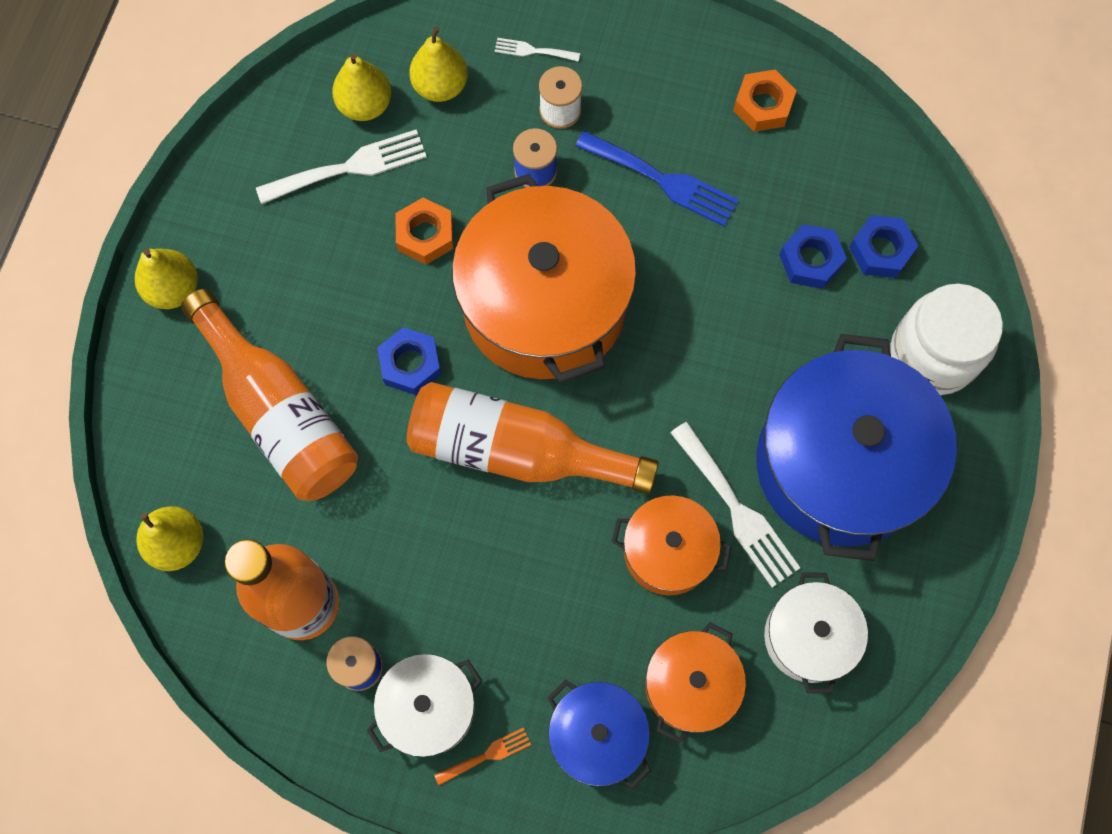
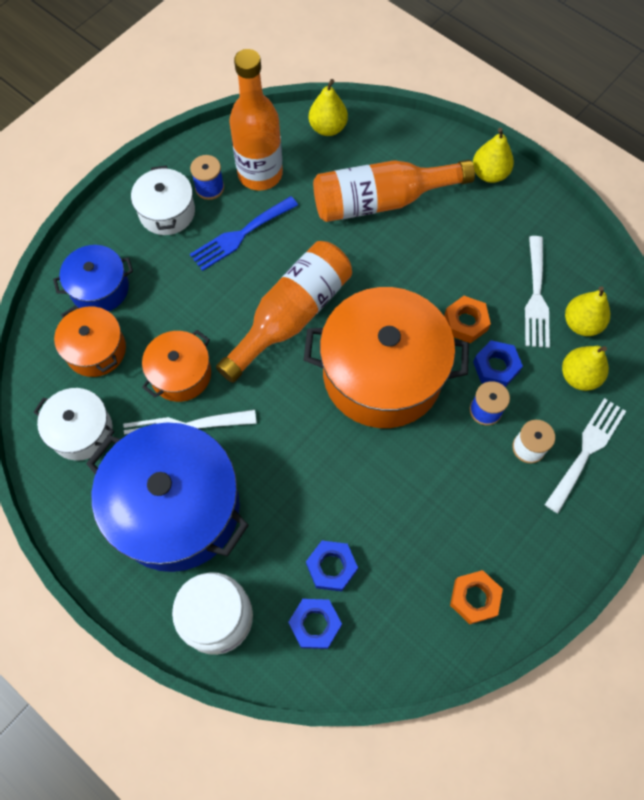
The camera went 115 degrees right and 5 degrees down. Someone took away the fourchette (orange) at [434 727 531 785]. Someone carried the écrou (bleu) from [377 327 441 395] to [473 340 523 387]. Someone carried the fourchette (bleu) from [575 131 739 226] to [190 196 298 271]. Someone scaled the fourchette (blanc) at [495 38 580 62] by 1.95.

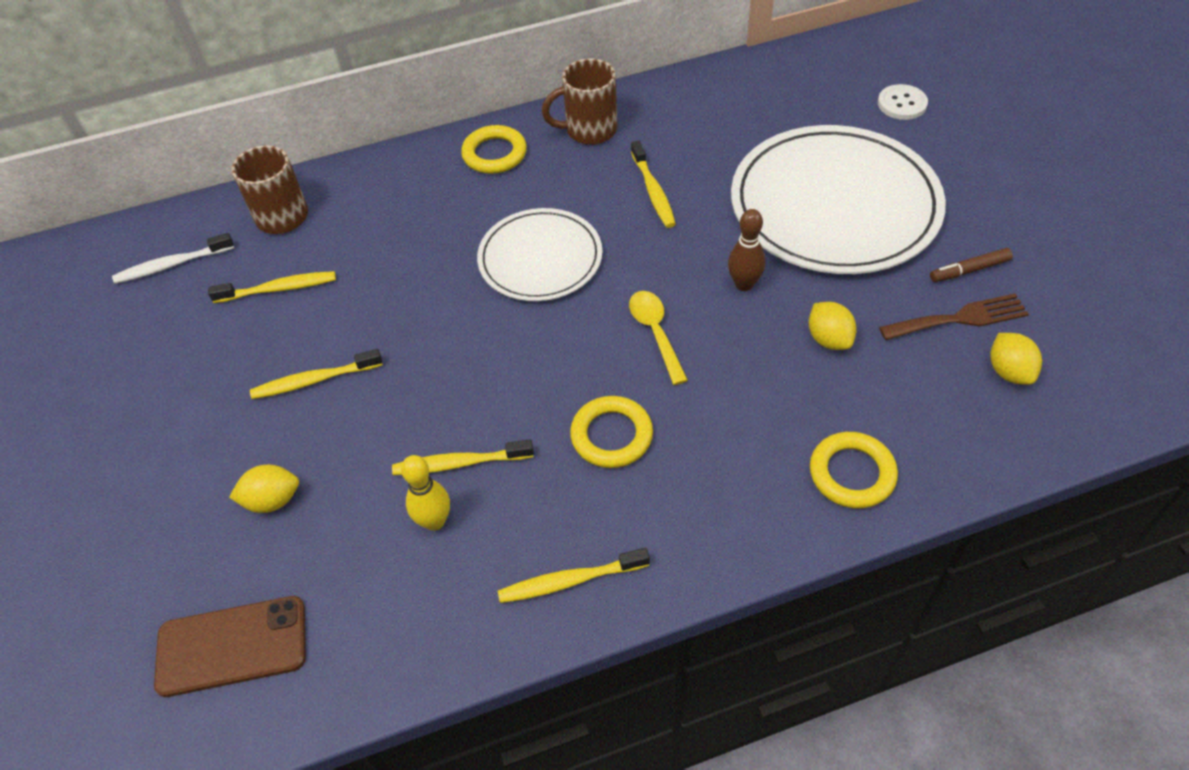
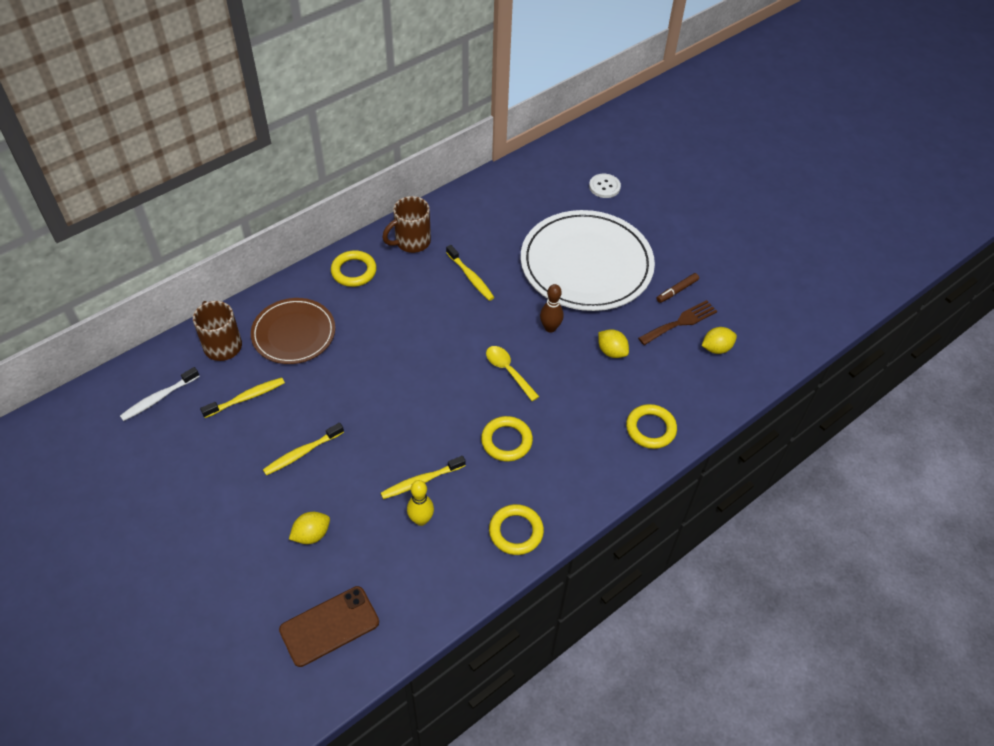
The camera went 25 degrees left and 0 degrees up. Someone took away the assiette (blanc) at [477 208 602 301]. Someone put down the assiette (marron) at [251 298 335 364]. Someone swapped the brosse à dents (jaune) at [498 548 650 603] for the anneau (jaune) at [489 504 544 555]. Someone rotated the citron (jaune) at [990 333 1042 385] by 75 degrees counterclockwise.

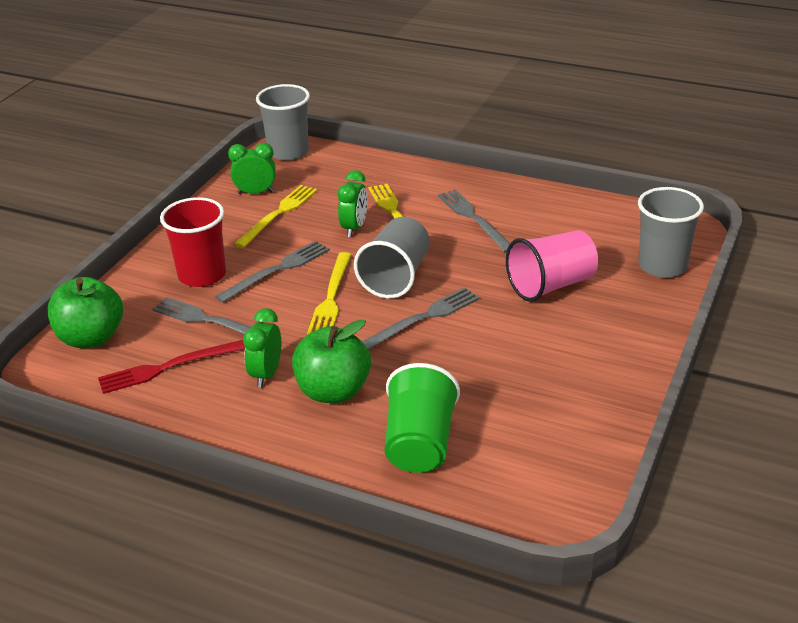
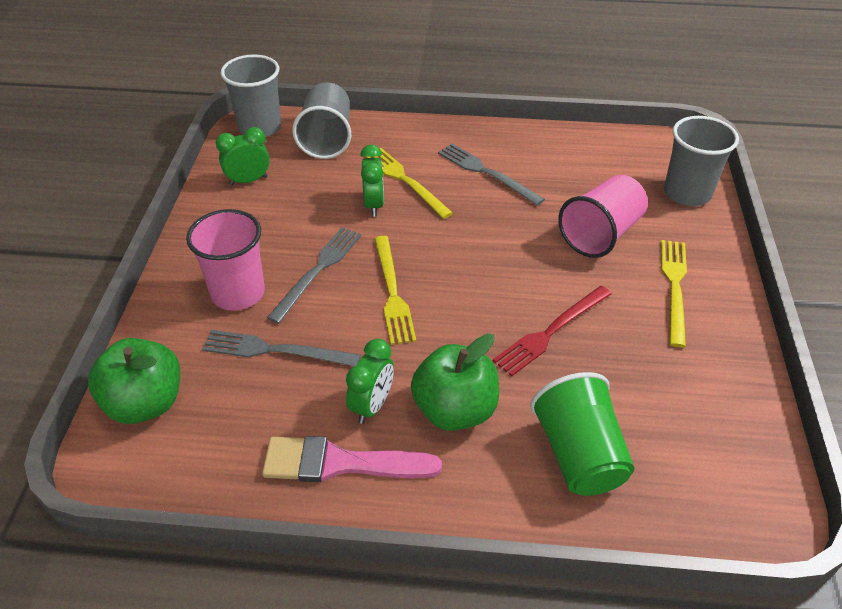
The camera went 20 degrees left and 10 degrees up. Someone took away the fourchette (gris) at [362 287 479 350]. Someone put down the pinceau (rose) at [262 436 442 482]. Someone carried the fourchette (rouge) from [98 340 245 394] to [493 286 611 376]. Someone carried the fourchette (jaune) from [234 185 317 248] to [661 240 687 347]. Someone carried the gobelet (gris) from [354 217 430 299] to [292 82 351 159]. Someone repainted the gobelet (rouge) at [160 197 226 287], which became the gobelet (rose) at [186 209 265 310]. Someone rotated the réveil (vert) at [243 308 281 388] by 150 degrees counterclockwise.

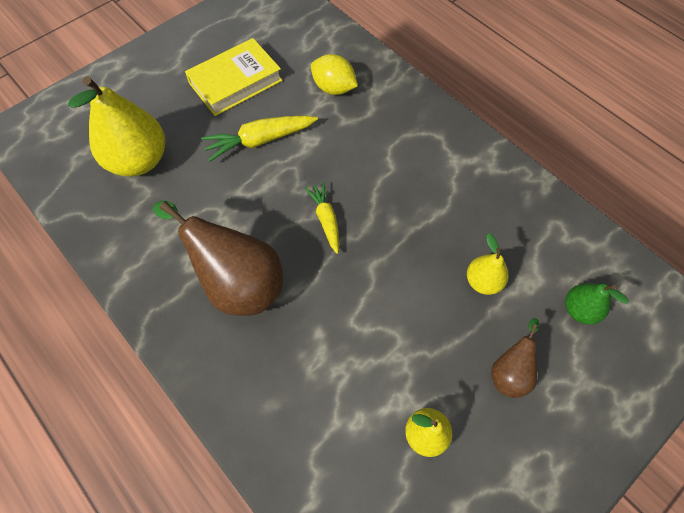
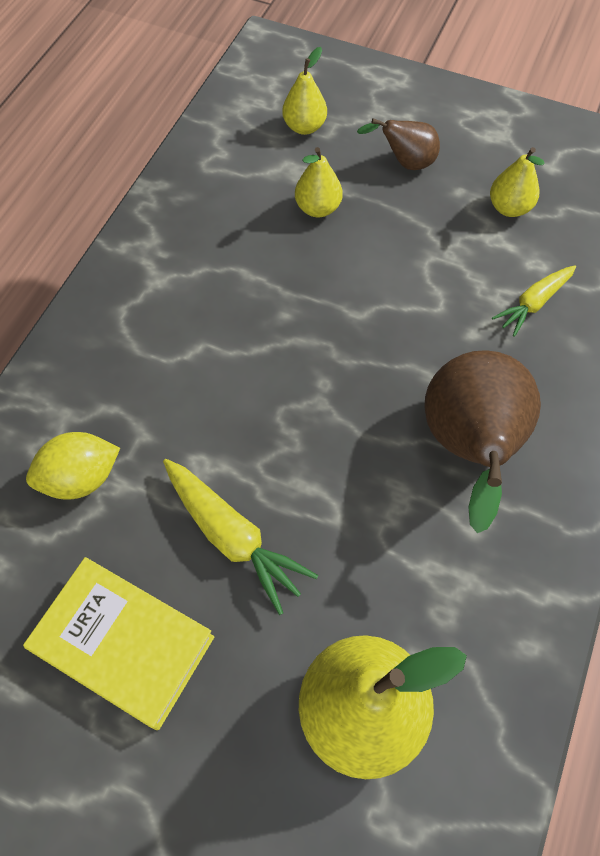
The camera went 115 degrees left and 0 degrees up. Someone carried the carotte (jaune) from [305 182 339 254] to [492 265 576 337]. Someone repainted the poire (vert) at [565 283 629 325], which became the poire (jaune) at [282 47 327 135]. Someone rotated the citron (jaune) at [311 54 358 95] by 60 degrees clockwise.

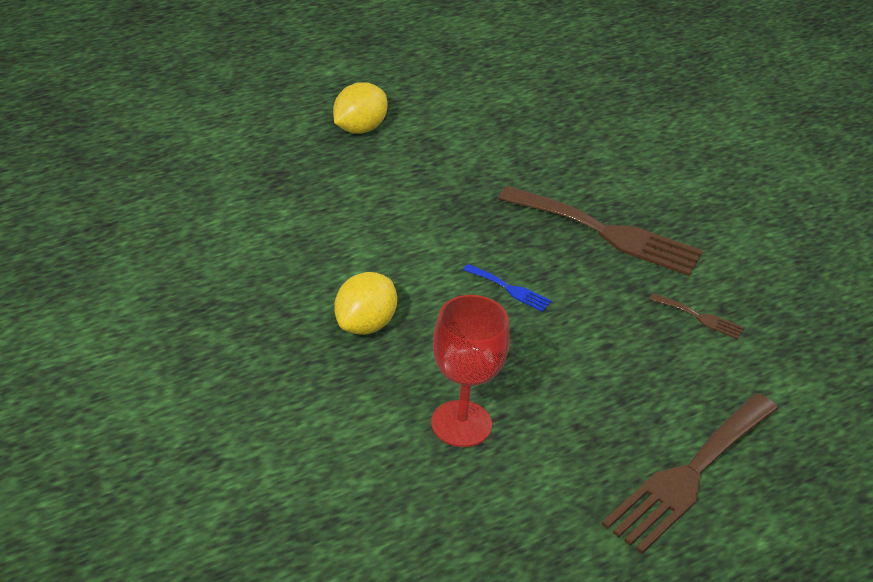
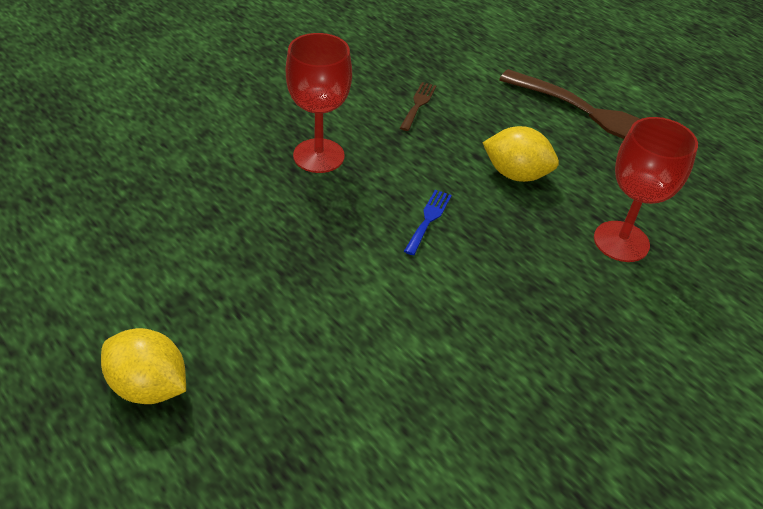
The camera went 100 degrees left and 5 degrees up. Someone carried the citron (jaune) from [334 272 397 335] to [482 126 559 182]. Someone swapped the fourchette (marron) at [498 186 703 276] for the verre à pied (rouge) at [286 33 352 173].

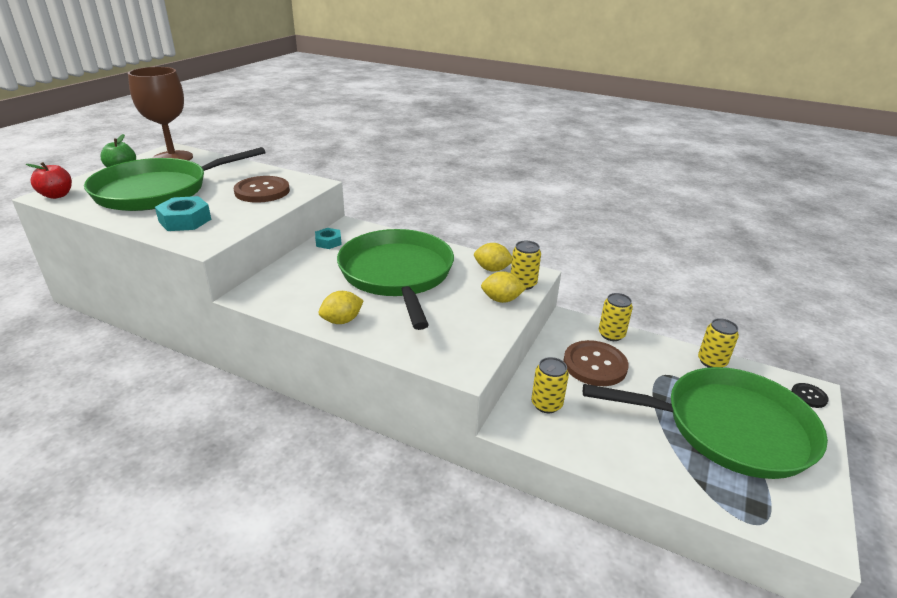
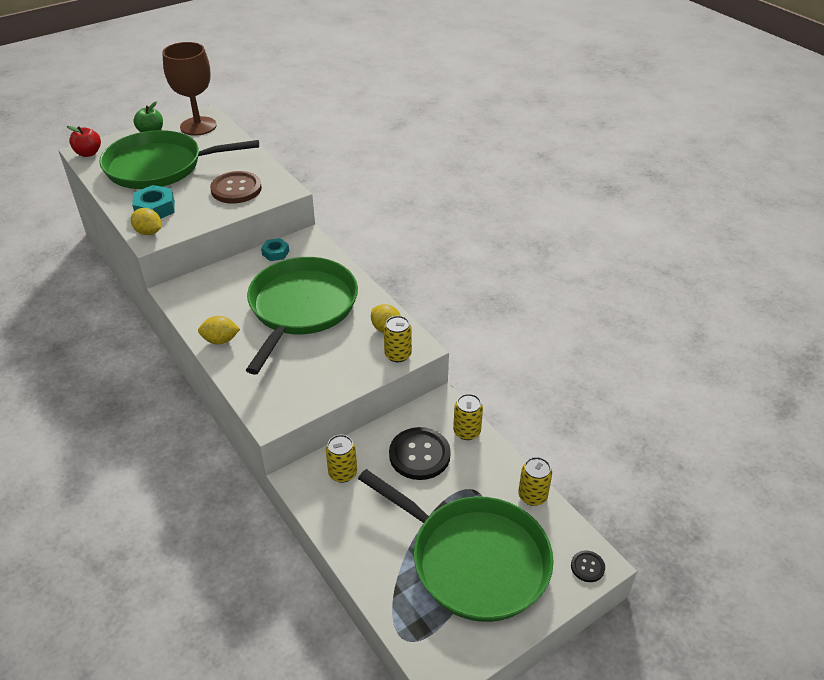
The camera went 30 degrees right and 10 degrees up. Someone carried the citron (jaune) from [481 271 526 303] to [131 208 161 235]. Someone repainted the bouton (marron) at [563 340 628 386], which became the bouton (noir) at [389 427 451 480].

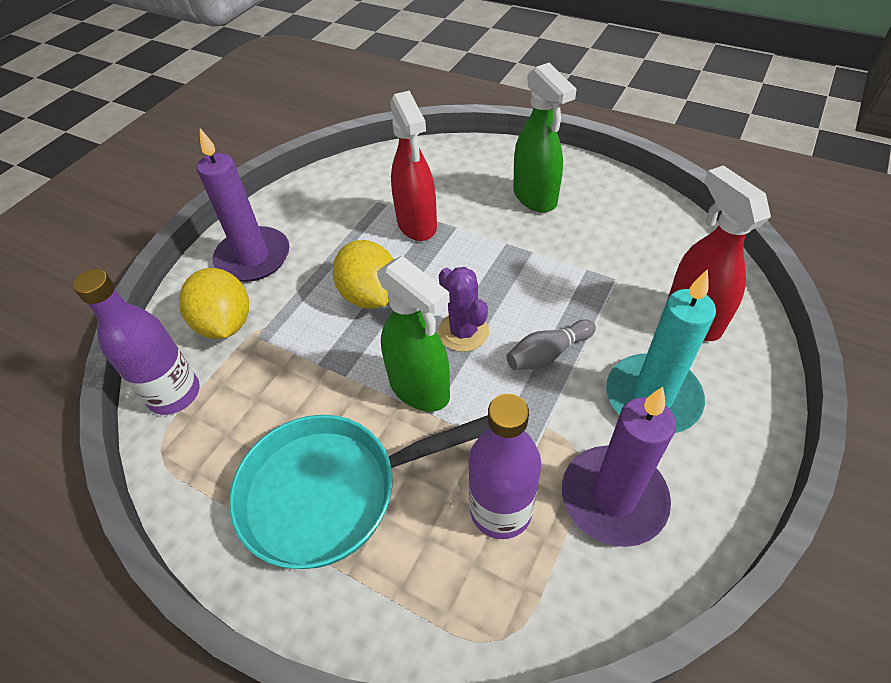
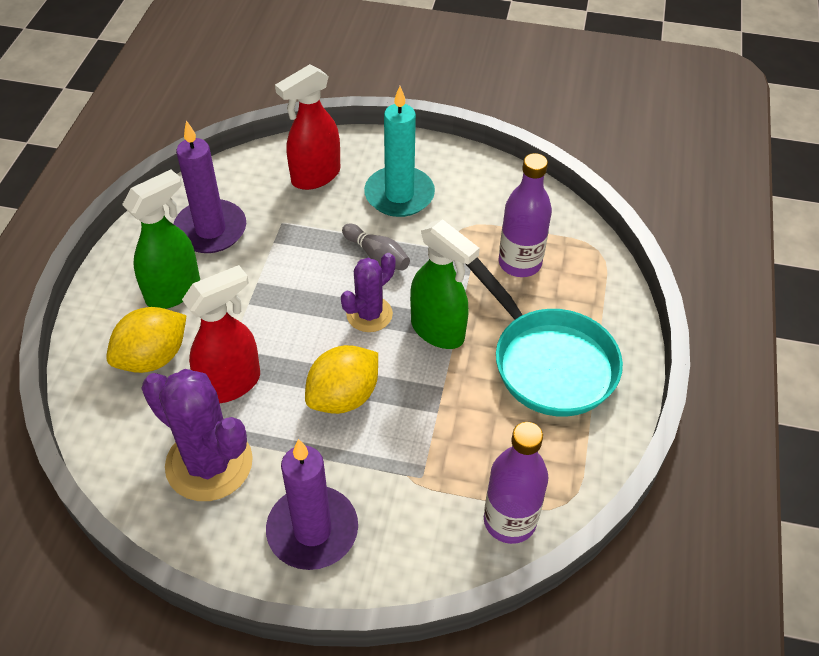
The camera went 110 degrees left and 0 degrees up. Someone put down the cactus (violet) at [141 369 253 501]. Someone carried the citron (jaune) from [179 268 249 339] to [106 307 187 373]. Someone carried the bougie (violet) from [562 387 676 547] to [173 120 246 253]. Someone rotated the vaporisateur (vert) at [377 256 450 412] by 105 degrees clockwise.

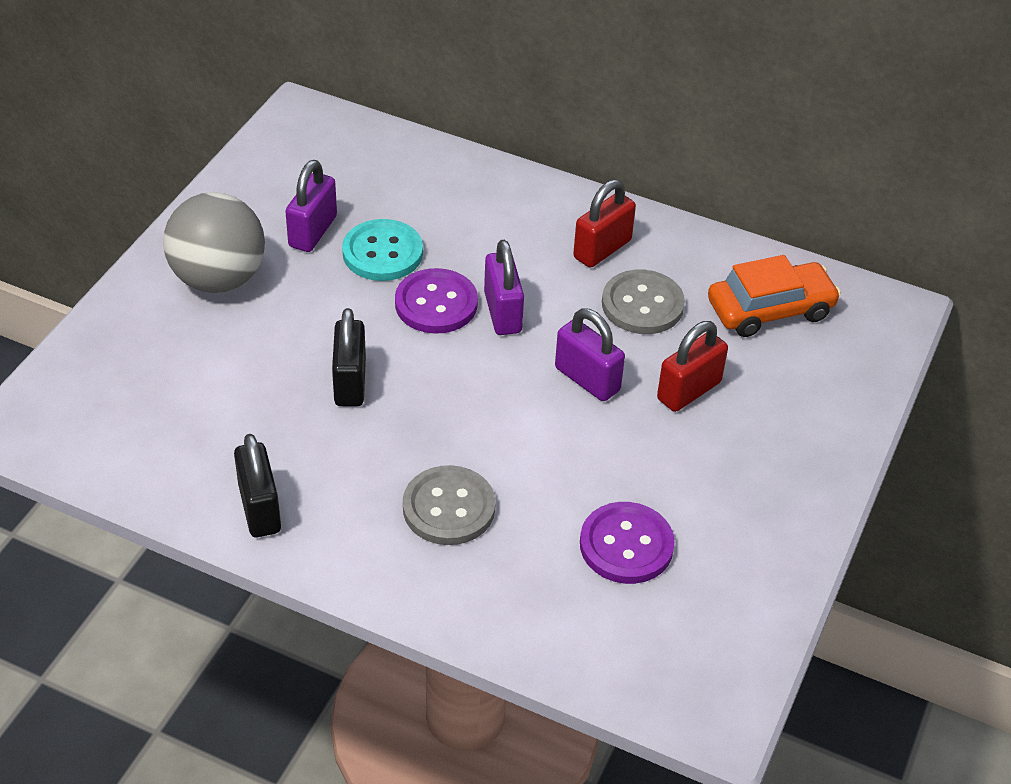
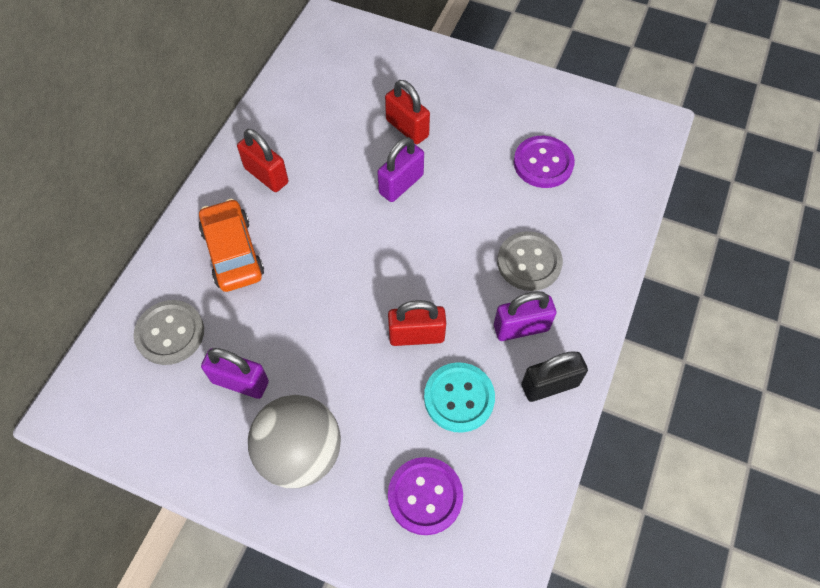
The camera went 90 degrees left and 15 degrees up. Someone carried the bouton (turquoise) from [342 219 423 281] to [424 362 495 433]. Someone carried the bouton (violet) from [395 268 478 334] to [388 457 463 535]. Someone carried the cadenas (violet) from [484 240 524 335] to [494 291 556 341]. Someone carried the bouton (gris) from [602 269 685 334] to [133 300 204 365]. Someone carried the voiture (orange) from [708 255 841 337] to [198 199 264 292]. Someone repainted the cadenas (noir) at [332 308 366 406], which became the cadenas (rouge) at [388 300 446 346].

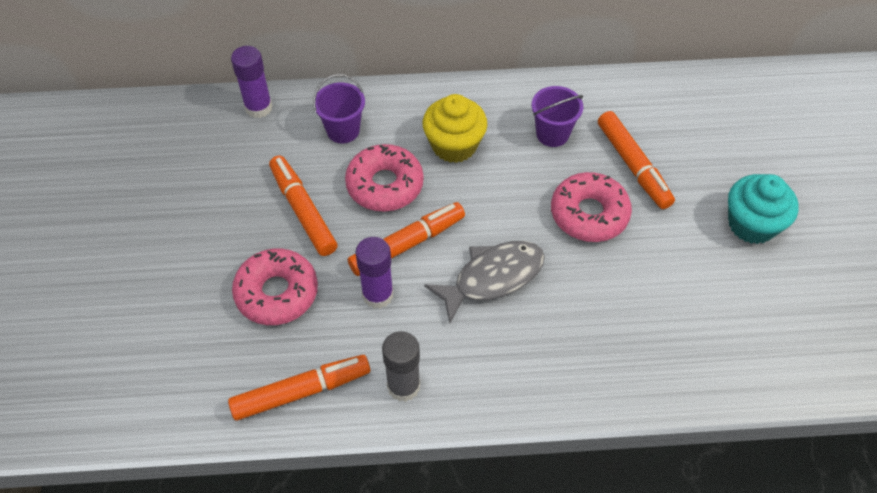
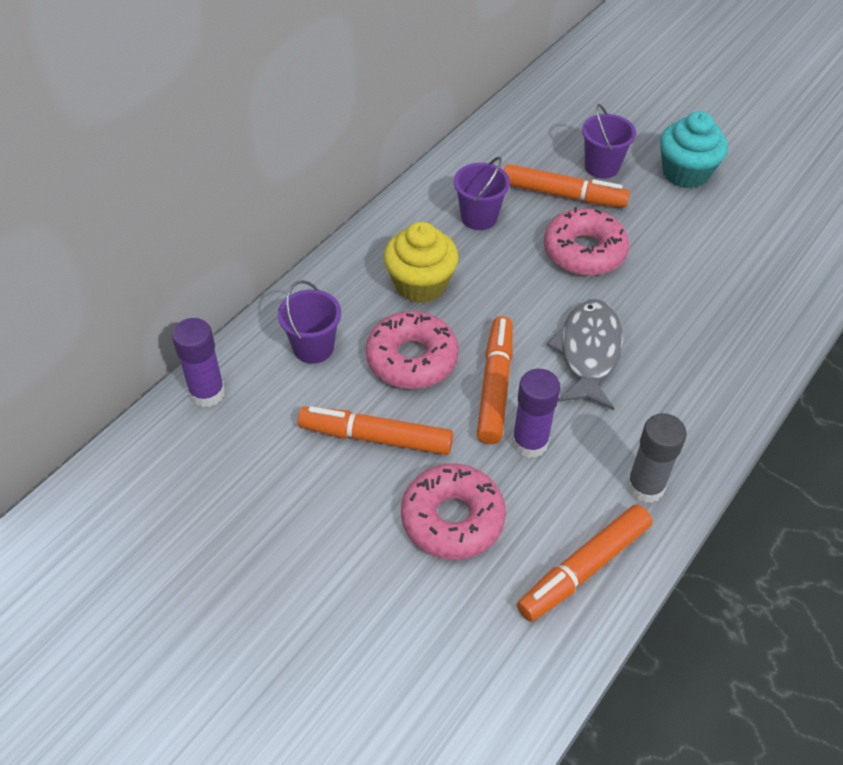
The camera went 50 degrees left and 5 degrees down. Someone put down the seau (violet) at [582 104 636 179]. Someone rotated the feutre (orange) at [228 355 370 421] by 150 degrees counterclockwise.

